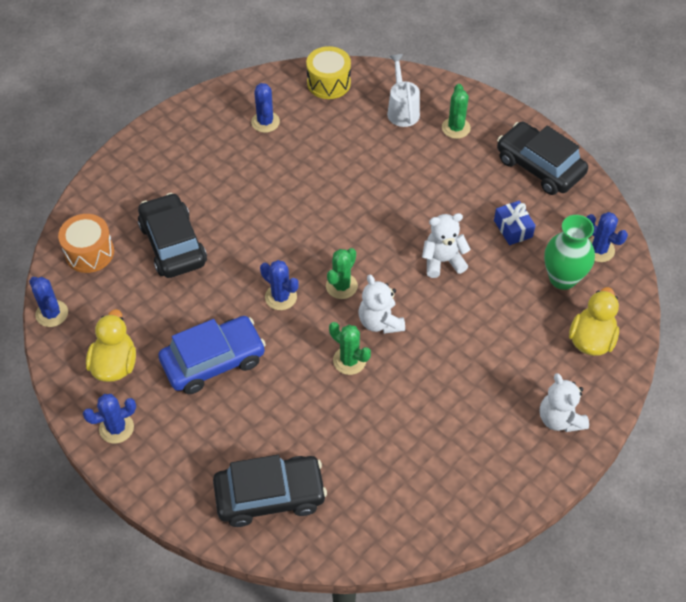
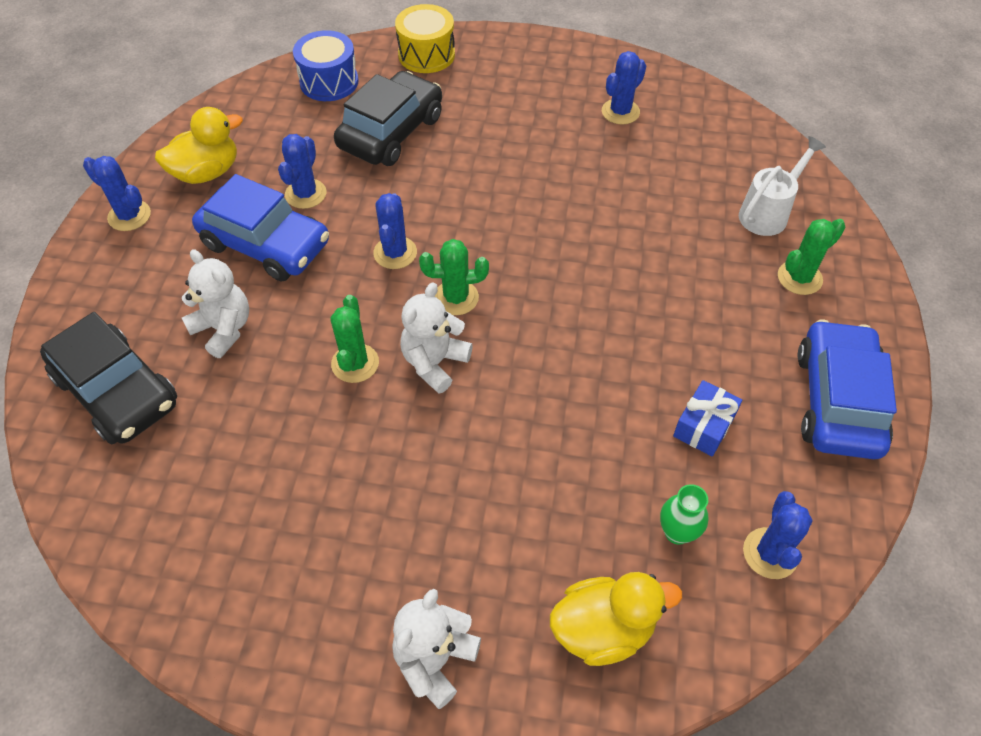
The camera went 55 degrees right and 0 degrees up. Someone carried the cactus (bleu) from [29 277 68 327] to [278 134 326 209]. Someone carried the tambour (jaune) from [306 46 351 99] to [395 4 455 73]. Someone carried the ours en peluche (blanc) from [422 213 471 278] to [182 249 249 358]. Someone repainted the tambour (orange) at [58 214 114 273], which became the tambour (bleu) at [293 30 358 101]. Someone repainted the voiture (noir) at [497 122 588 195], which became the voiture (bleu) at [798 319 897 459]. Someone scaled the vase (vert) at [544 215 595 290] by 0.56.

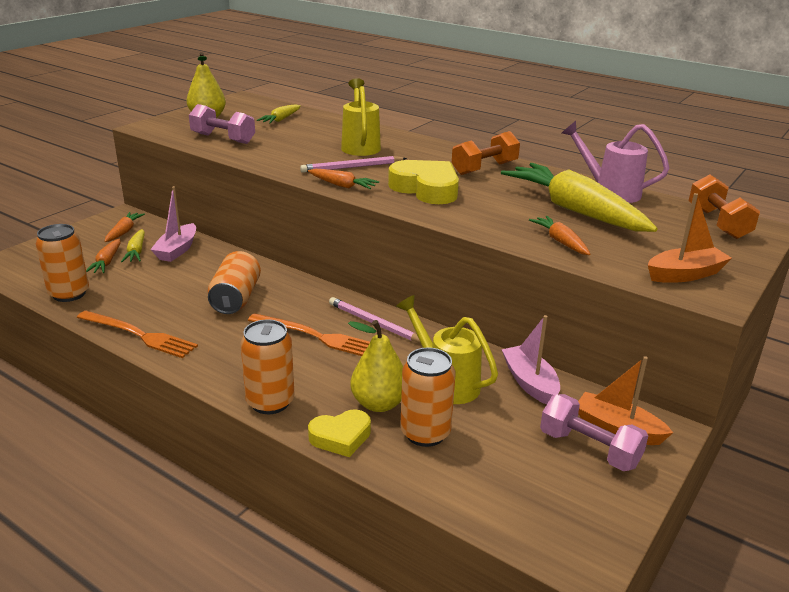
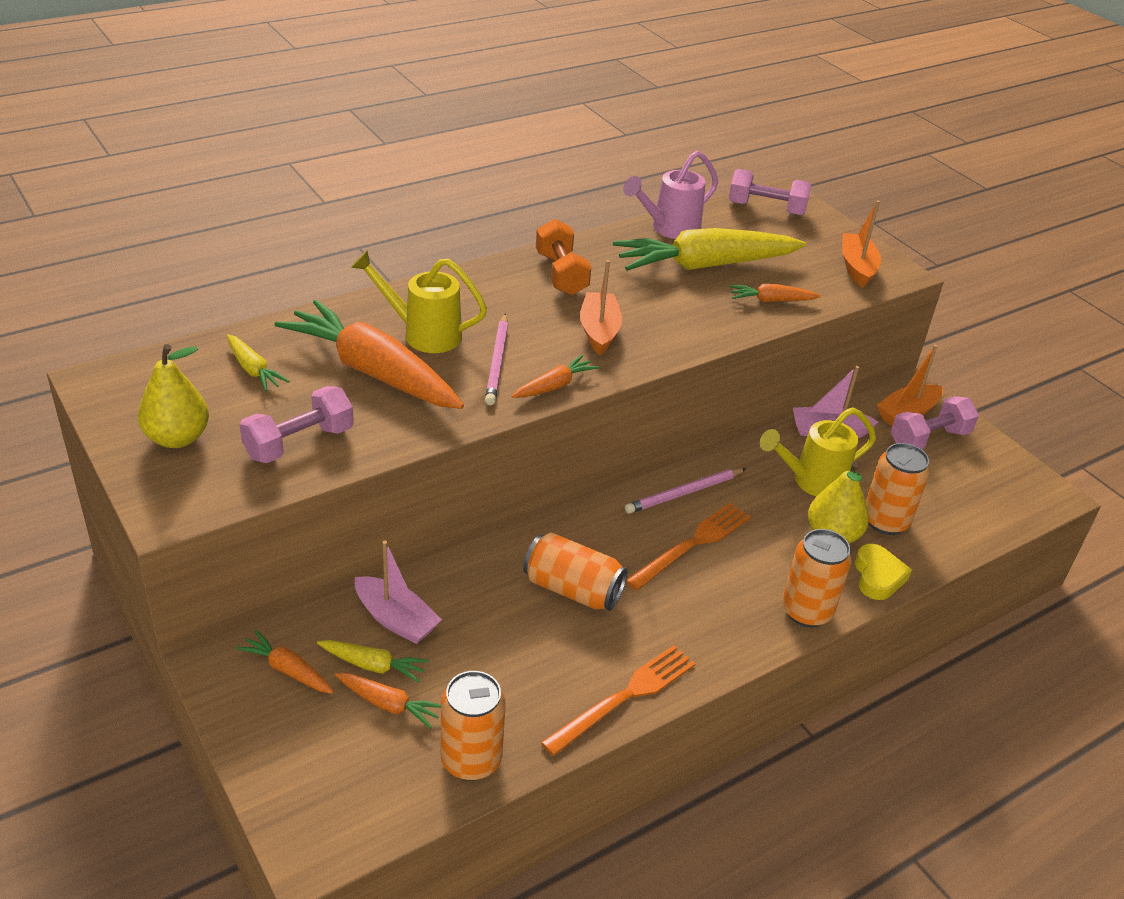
The camera went 70 degrees left and 10 degrees up. Someone put down the carotte (orange) at [274 300 464 409]. Someone swapped the cœur (jaune) at [388 160 459 204] for the bateau (orange) at [580 260 622 355]. Someone repainted the haltère (orange) at [689 175 760 239], which became the haltère (rose) at [729 169 811 215].

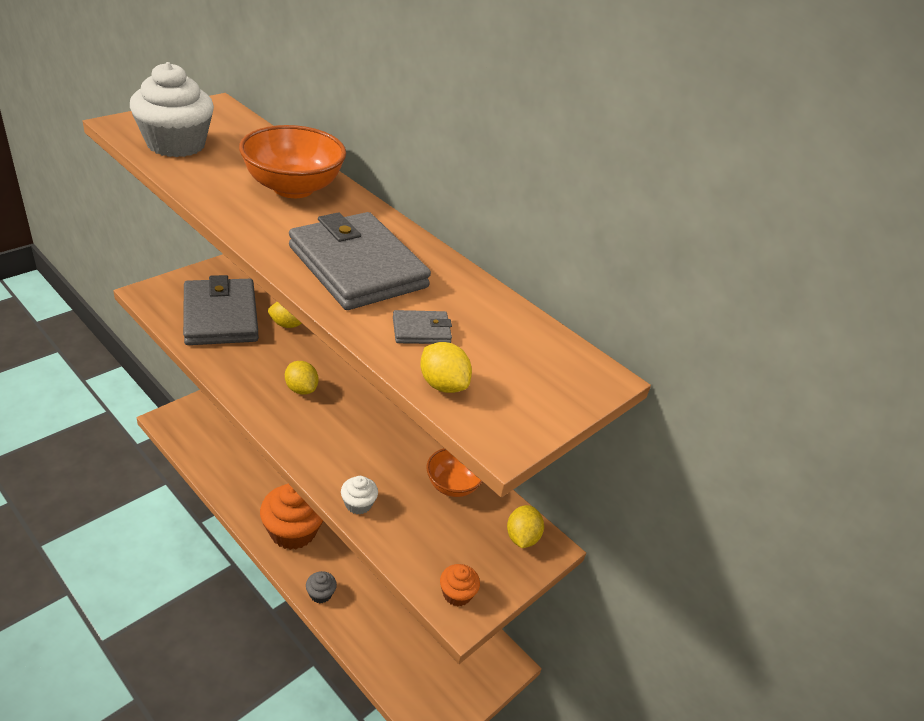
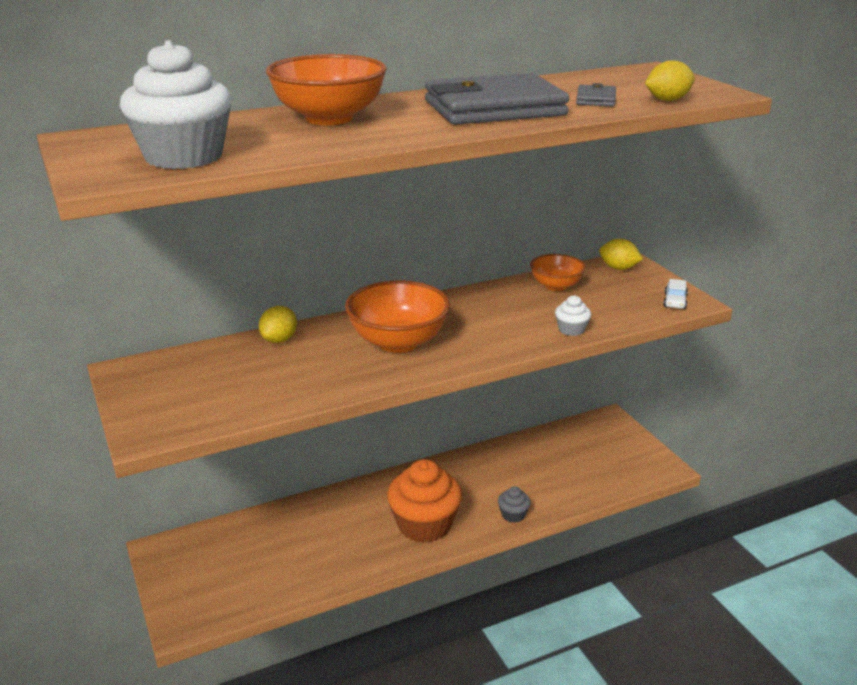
The camera went 65 degrees left and 10 degrees down. Someone took away the portefeuille (gris) at [183 275 259 345]. Someone swapped the citron (jaune) at [285 361 319 395] for the bol (orange) at [345 280 450 353]. Someone swapped the muffin (orange) at [440 564 480 606] for the voiture (blanc) at [663 279 688 309].

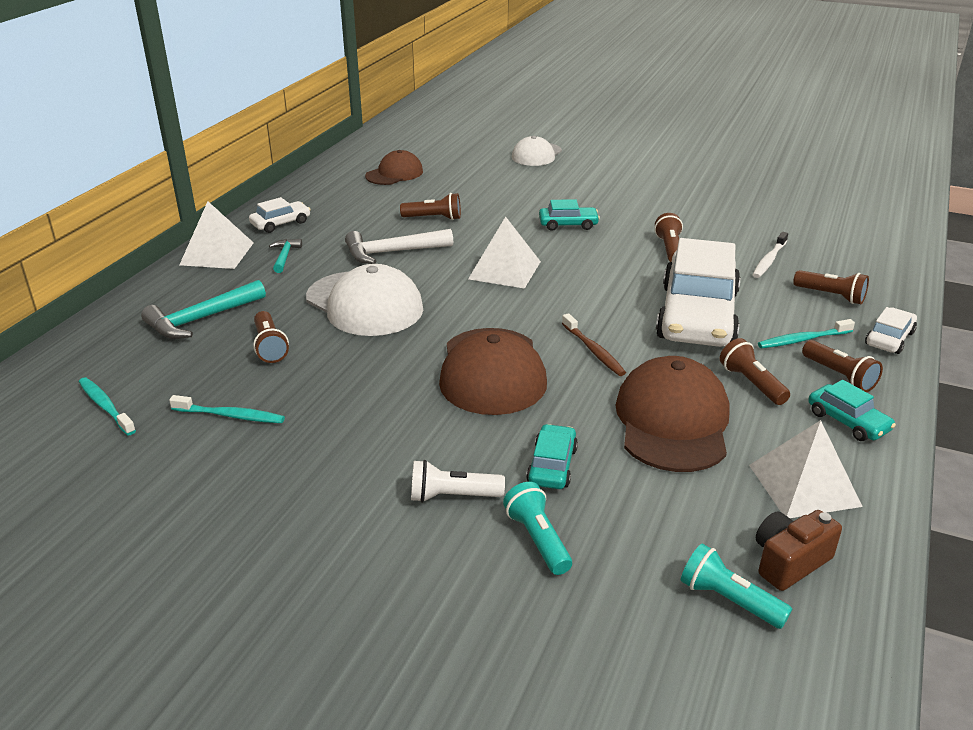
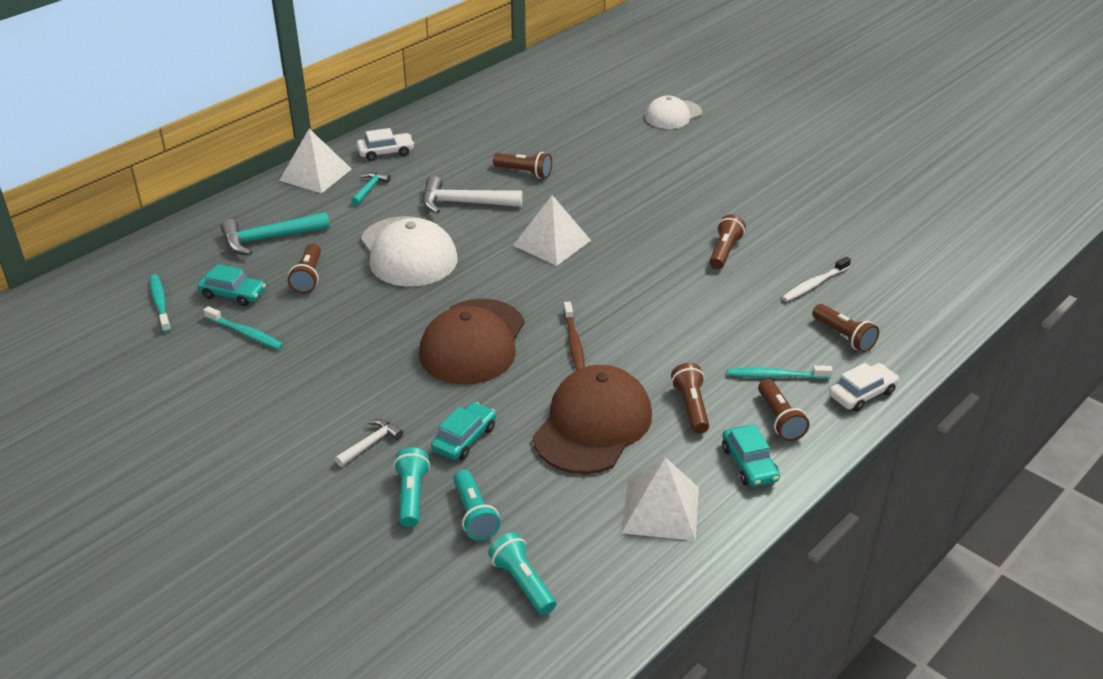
The camera went 20 degrees right and 5 degrees up. Someone took away the casquette (marron) at [365 150 423 185]. Someone took away the voiture (blanc) at [656 238 741 347]. Someone took away the appareil photo (marron) at [756 510 842 591]. Someone put down the lampe de poche (turquoise) at [453 470 500 540]. Someone carried the voiture (turquoise) from [539 199 600 231] to [197 264 266 306]. Someone swapped the lampe de poche (blanc) at [411 460 505 503] for the marteau (blanc) at [335 419 403 467].

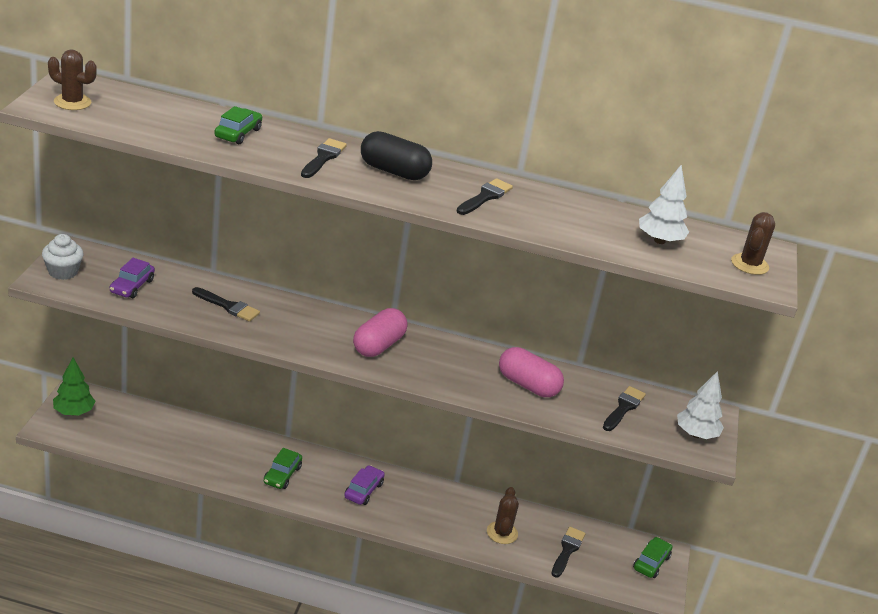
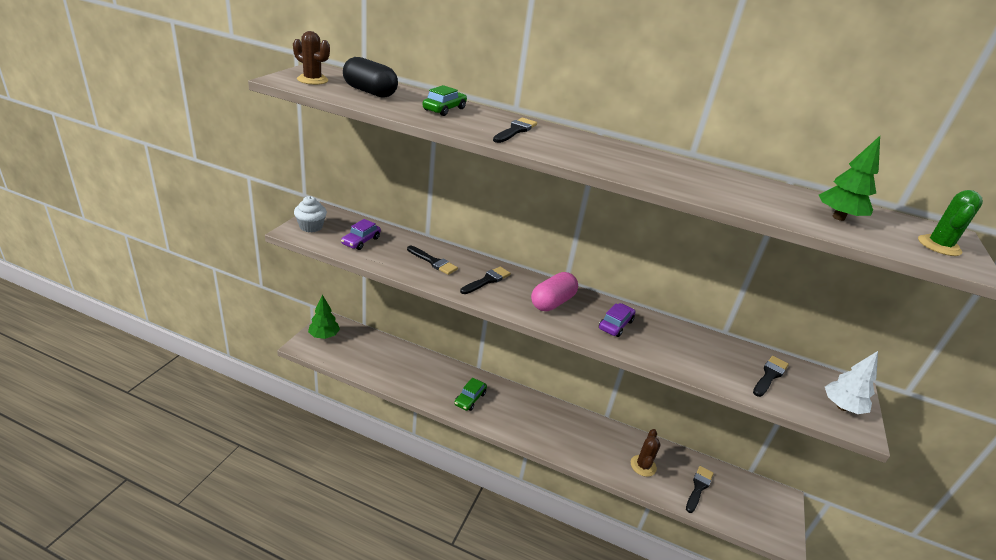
The camera went 10 degrees right and 0 degrees up. Someone took away the gélule (rose) at [499 347 564 397]. Someone took away the voiture (vert) at [633 537 672 578]. Someone carried the voiture (violet) from [344 465 385 505] to [599 303 635 337]. Someone carried the gélule (noir) from [361 131 432 180] to [343 57 398 97]. Someone carried the pinceau (noir) from [456 178 513 215] to [460 267 511 294]. Someone repainted the arbre (blanc) at [639 165 689 244], which became the arbre (vert) at [819 136 880 221]. Someone repainted the cactus (marron) at [731 212 775 275], which became the cactus (vert) at [918 190 983 256].

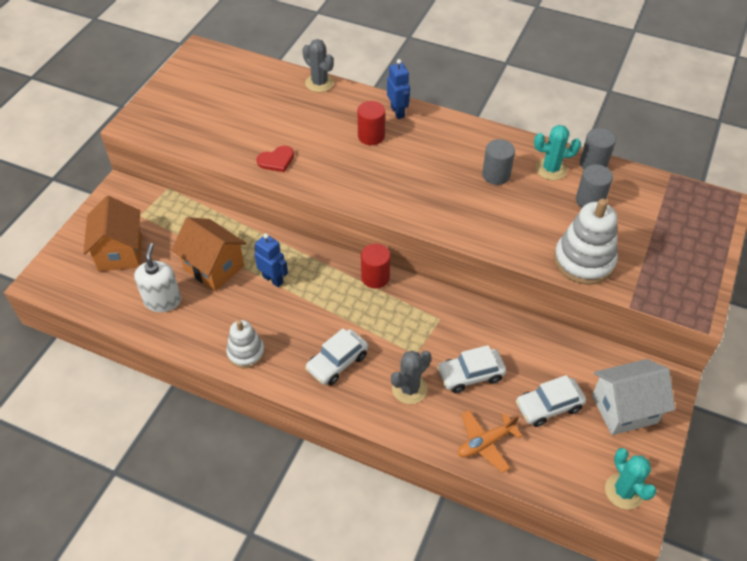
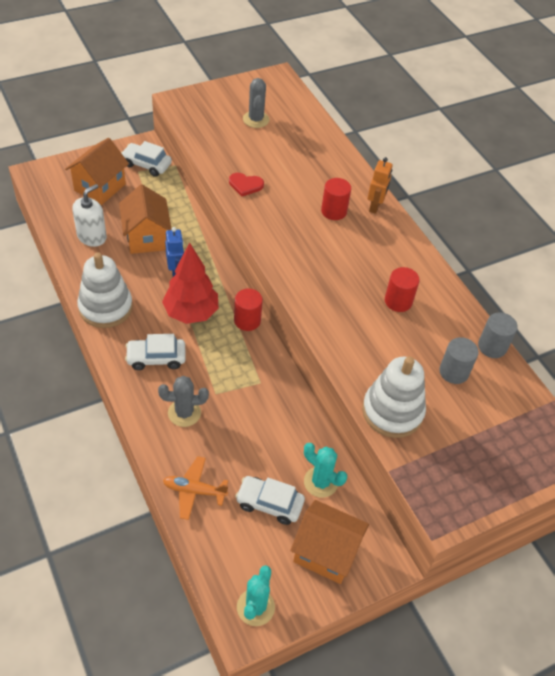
The camera went 35 degrees right and 0 degrees up. Someone put down the arbre (rouge) at [162 243 219 324]. Someone carried the cactus (gris) from [302 39 334 92] to [243 78 270 128]. Someone carried the voiture (blanc) from [437 345 506 393] to [121 141 172 177]. Someone carried the cactus (turquoise) from [534 125 581 180] to [304 443 347 498]. Someone repainted the robot (bleu) at [387 59 410 119], which became the robot (orange) at [368 157 393 214]. Someone repainted the cylindre (gris) at [482 139 515 185], which became the cylindre (rouge) at [385 267 420 312]. Someone repainted the maison (blanc) at [592 359 675 435], which became the maison (orange) at [290 500 369 584]. Someone scaled the jouet à empiler (blanc) at [226 320 265 368] by 1.61.

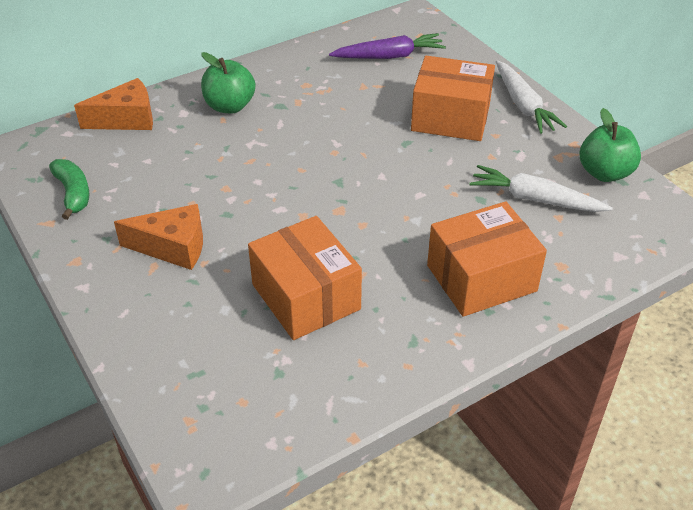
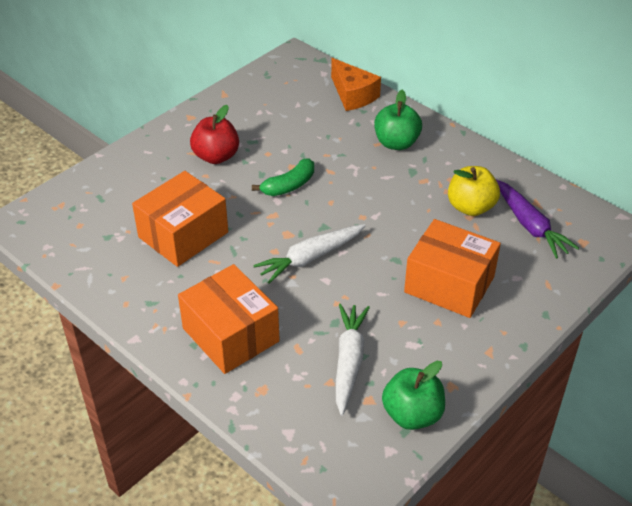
The camera went 75 degrees right and 0 degrees up. Someone put down the pomme (jaune) at [448 166 500 216]. Someone carried the banane (vert) from [49 159 89 220] to [252 158 314 196]. Someone carried the carotte (blanc) from [496 60 567 134] to [253 224 366 284]. Someone swapped the fromage (orange) at [114 204 203 270] for the pomme (rouge) at [190 105 239 164]. Someone rotated the boîte (orange) at [411 56 495 141] by 60 degrees counterclockwise.

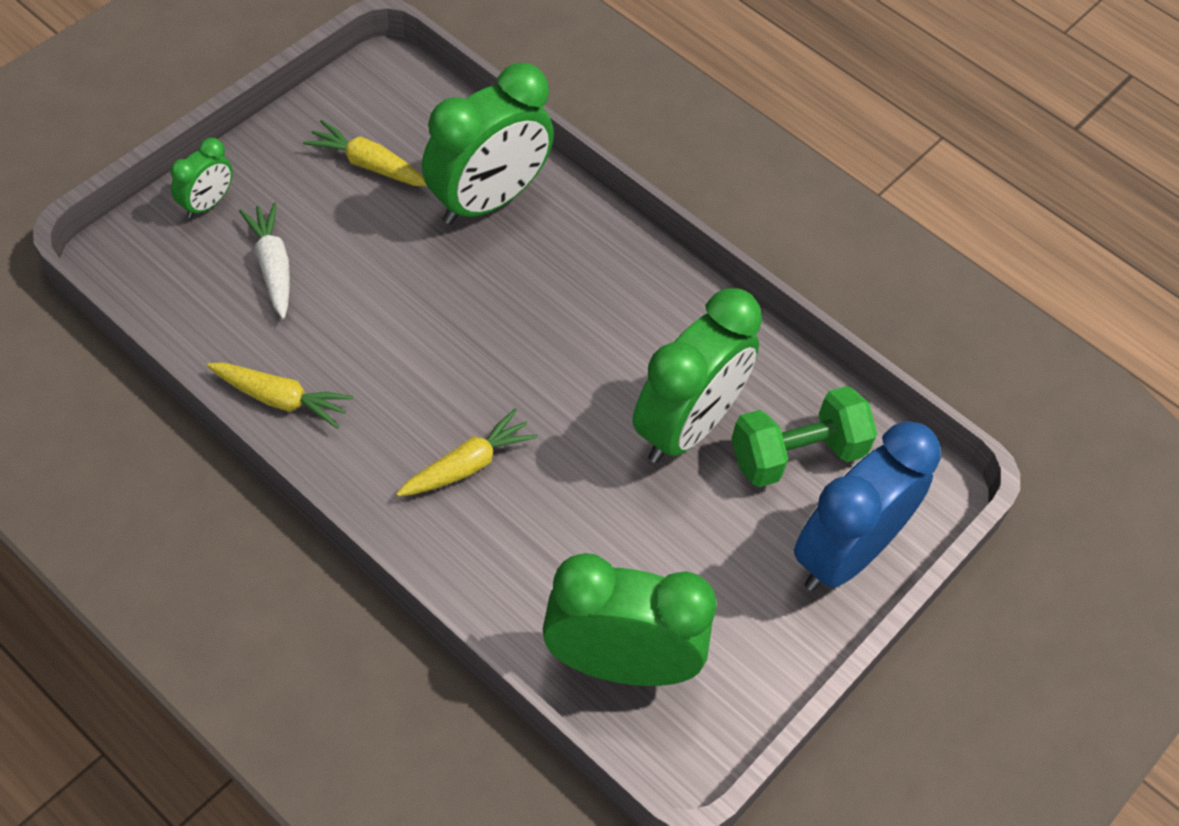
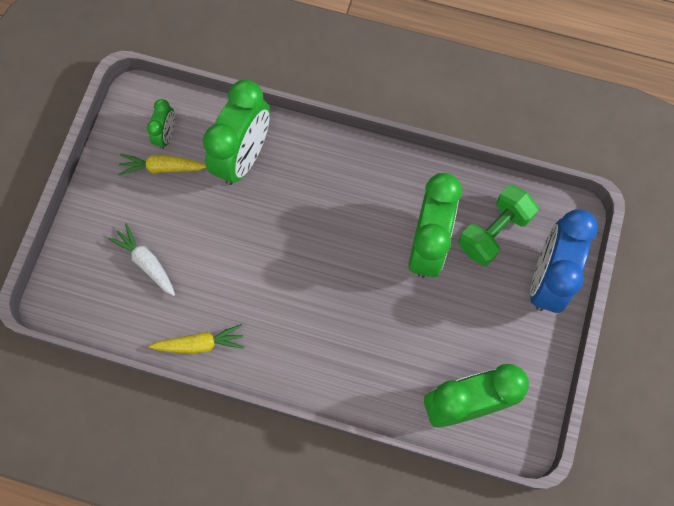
The camera went 20 degrees left and 15 degrees up. Someone took away the carotte (jaune) at [396 409 538 497]. Someone carried the réveil (vert) from [171 138 233 218] to [147 99 175 149].

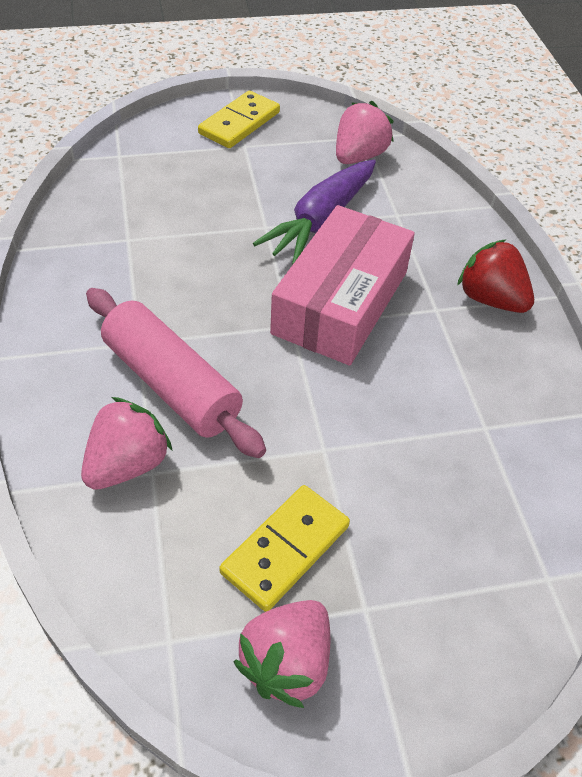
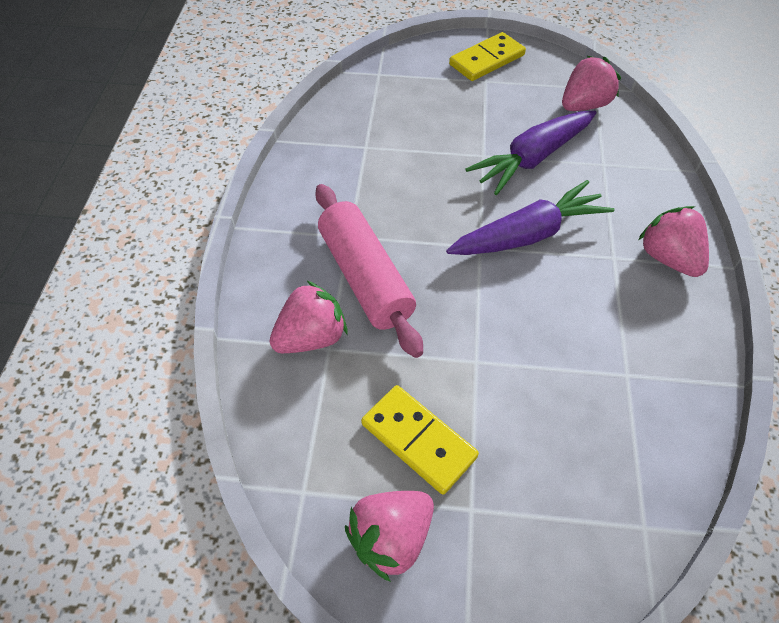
The camera went 20 degrees right and 5 degrees up. Someone swapped the boîte (rose) at [270 205 415 366] for the carotte (violet) at [446 180 615 255]. Someone repainted the fraise (rouge) at [457 239 534 313], which became the fraise (rose) at [638 206 709 277]. Someone rotated the domino (jaune) at [219 485 350 612] by 75 degrees clockwise.

